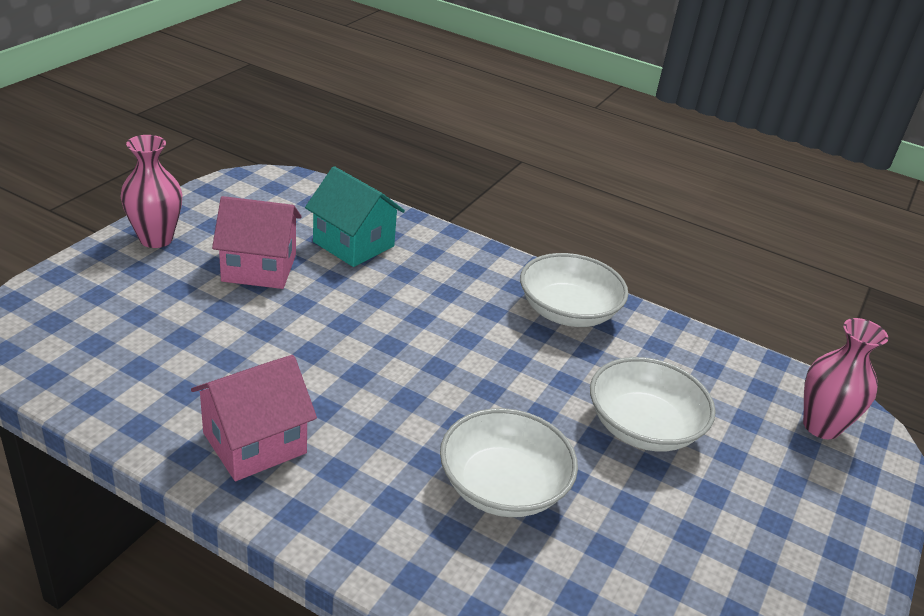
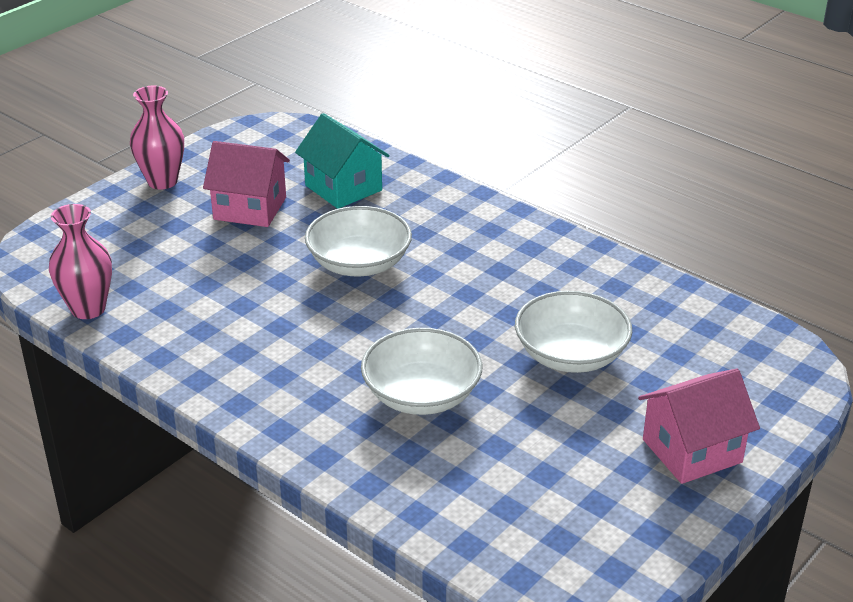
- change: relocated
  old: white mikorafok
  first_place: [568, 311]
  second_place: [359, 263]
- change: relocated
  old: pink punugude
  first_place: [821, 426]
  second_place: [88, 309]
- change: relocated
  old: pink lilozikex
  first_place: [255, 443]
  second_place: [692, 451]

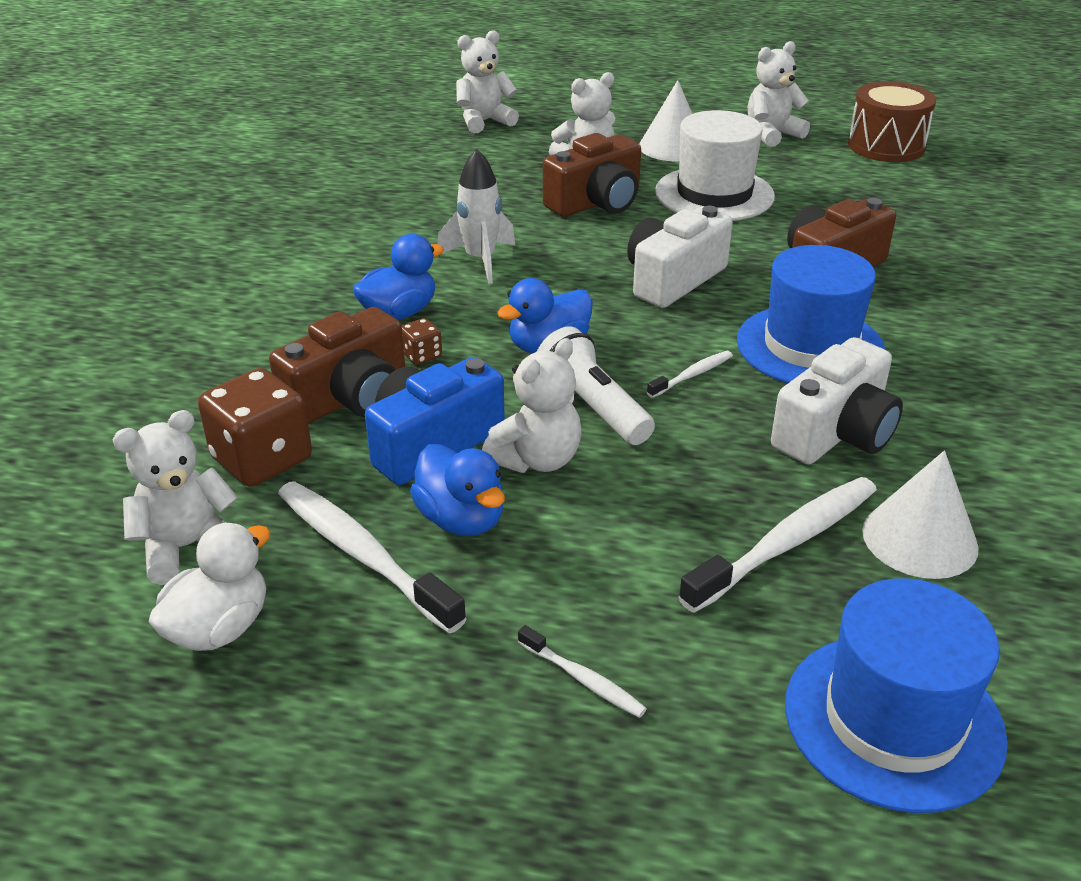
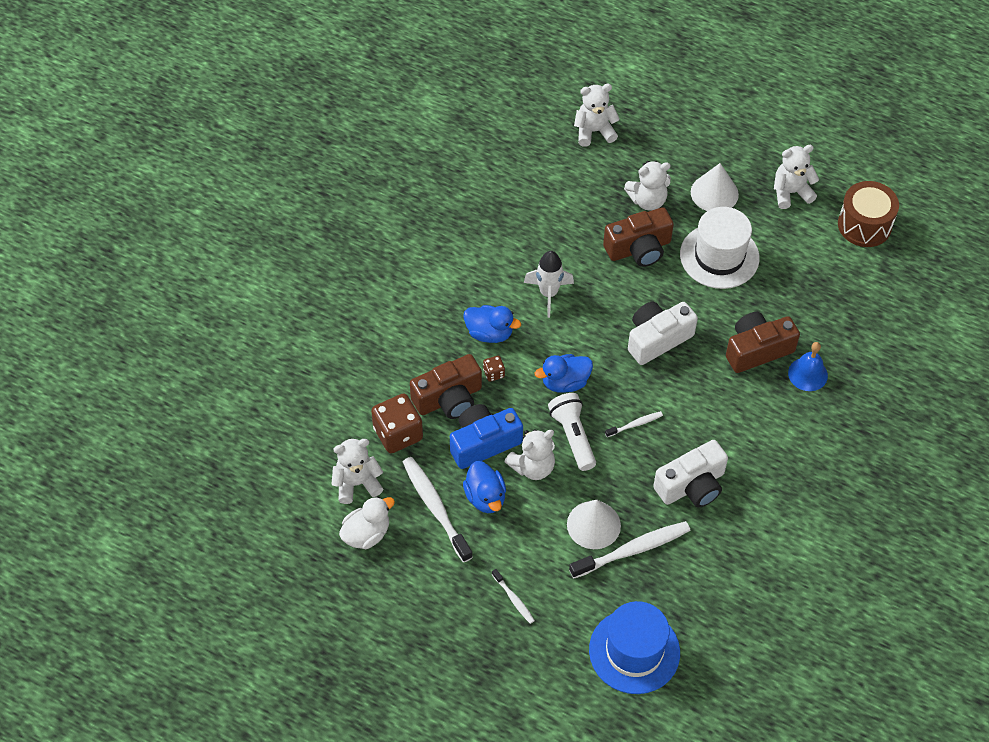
- change: spun
  old: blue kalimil
  first_place: [399, 313]
  second_place: [489, 333]
  degrees: 45
- change: missing
  old: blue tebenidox
  first_place: [810, 346]
- change: relocated
  old: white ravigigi
  first_place: [919, 538]
  second_place: [593, 525]
- change: appeared
  new: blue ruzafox
  second_place: [807, 374]

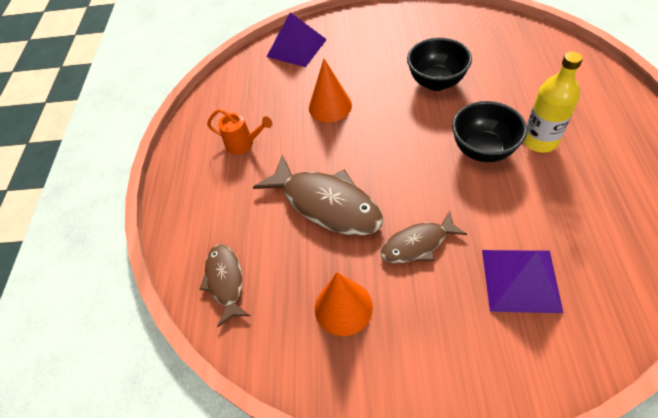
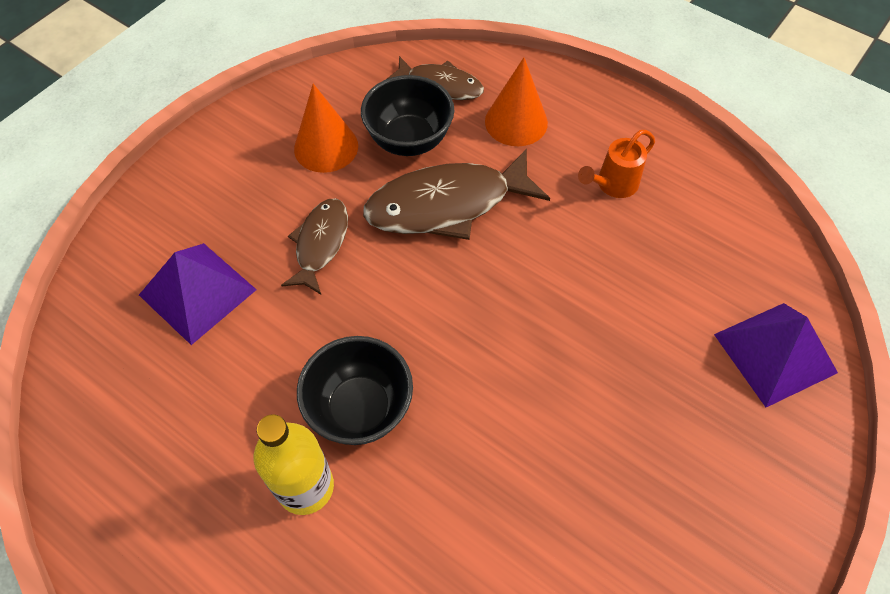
- change: relocated
  old: black mikorafok
  first_place: [436, 82]
  second_place: [409, 140]
- change: relocated
  old: orange ravigigi
  first_place: [330, 106]
  second_place: [516, 122]

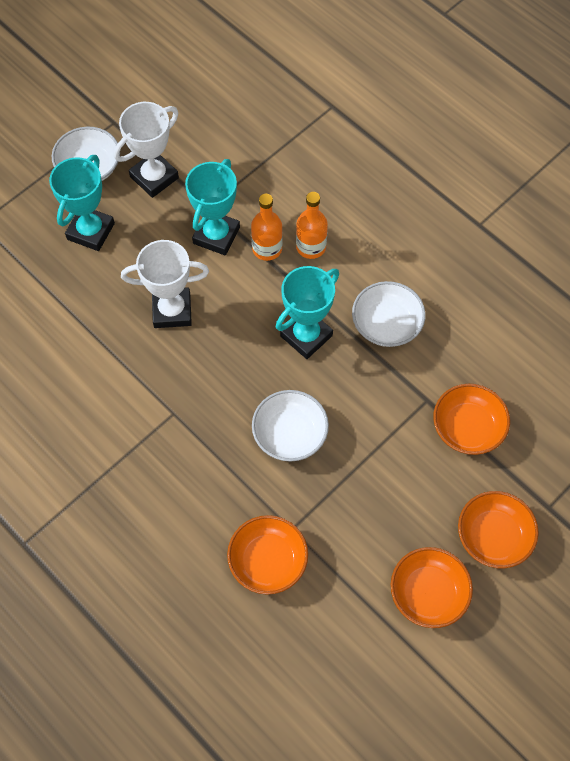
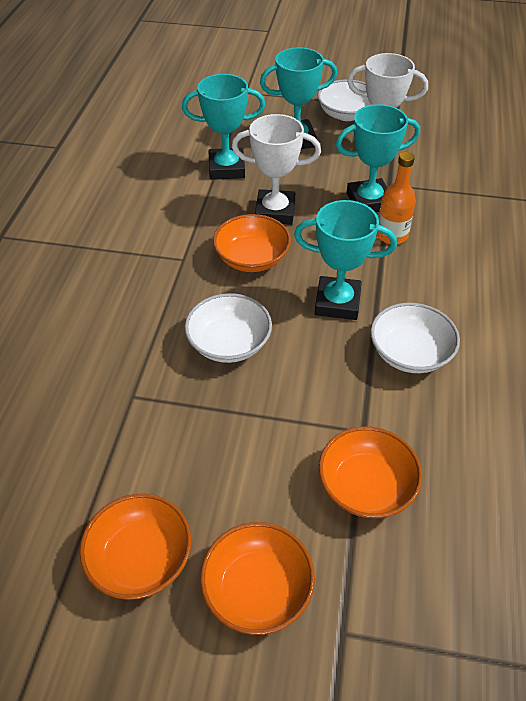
- change: missing
  old: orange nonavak
  first_place: [311, 247]
- change: spun
  old: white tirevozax
  first_place: [172, 310]
  second_place: [275, 212]
  degrees: -45
- change: relocated
  old: orange mikorafok
  first_place: [268, 561]
  second_place: [252, 258]
- change: appeared
  new: turquoise tirevozax
  second_place: [226, 168]

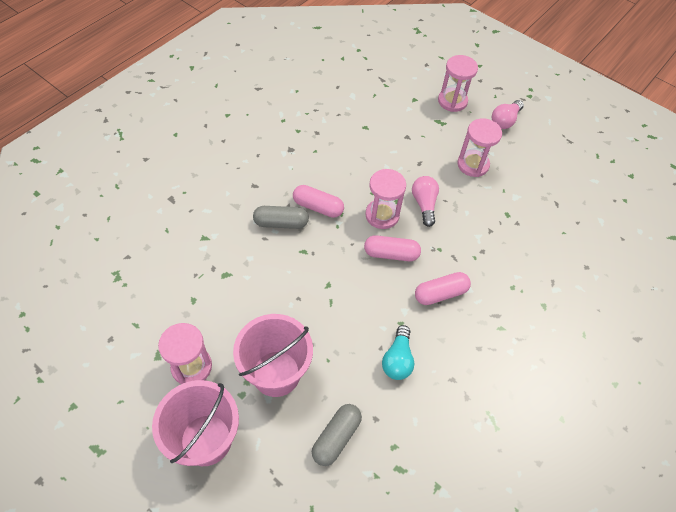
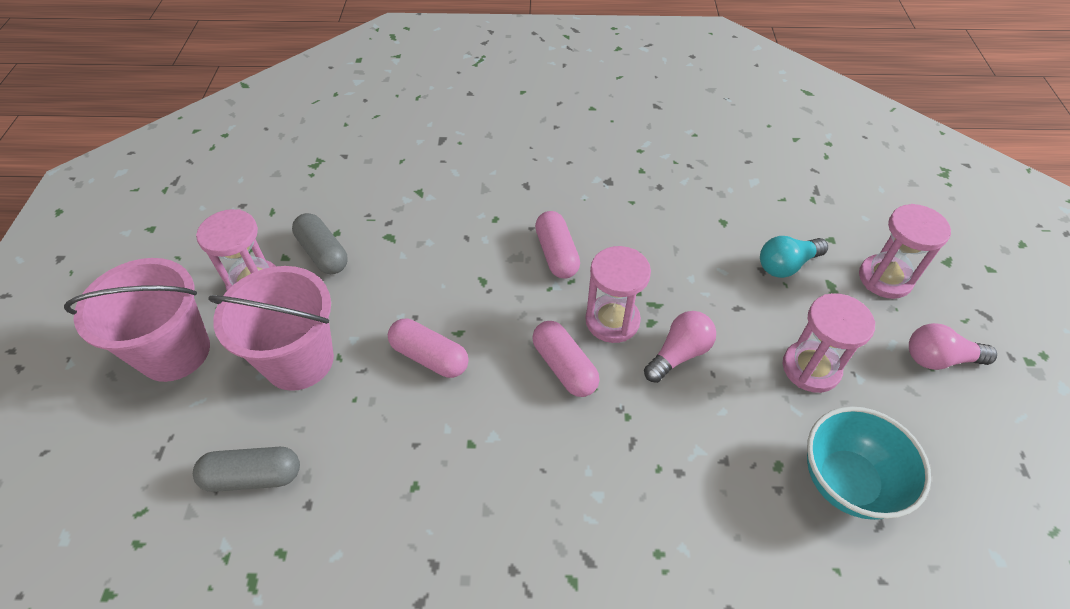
- change: relocated
  old: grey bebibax
  first_place: [281, 223]
  second_place: [323, 253]
- change: relocated
  old: pink bebibax
  first_place: [440, 293]
  second_place: [429, 357]
- change: relocated
  old: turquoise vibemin
  first_place: [397, 359]
  second_place: [786, 265]
- change: appeared
  new: turquoise mikorafok
  second_place: [846, 482]

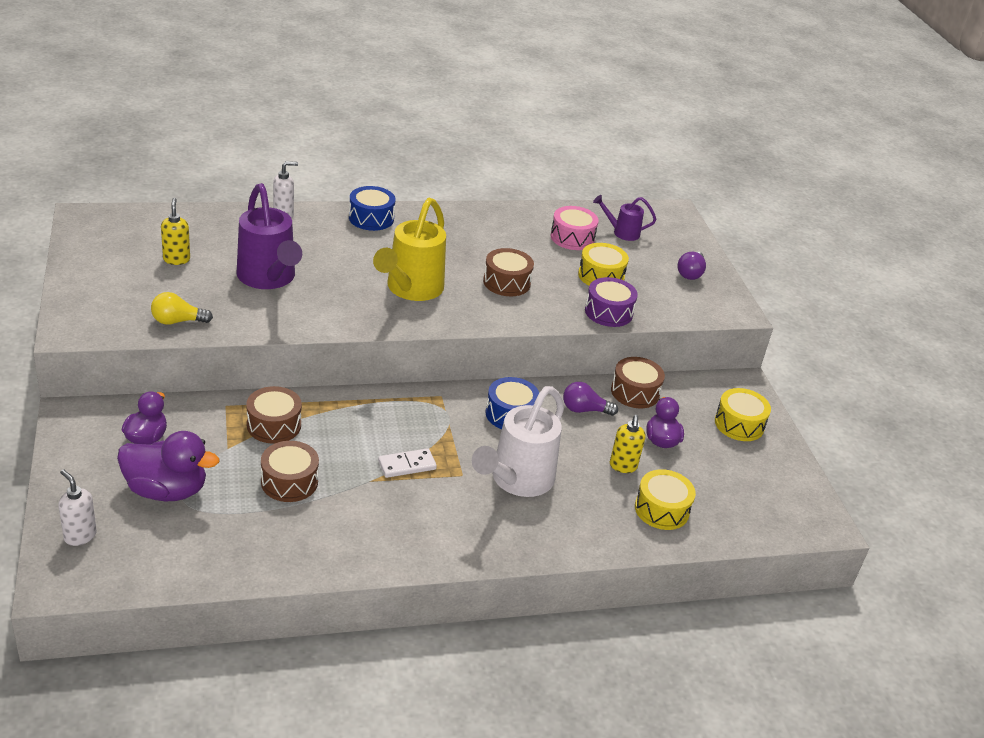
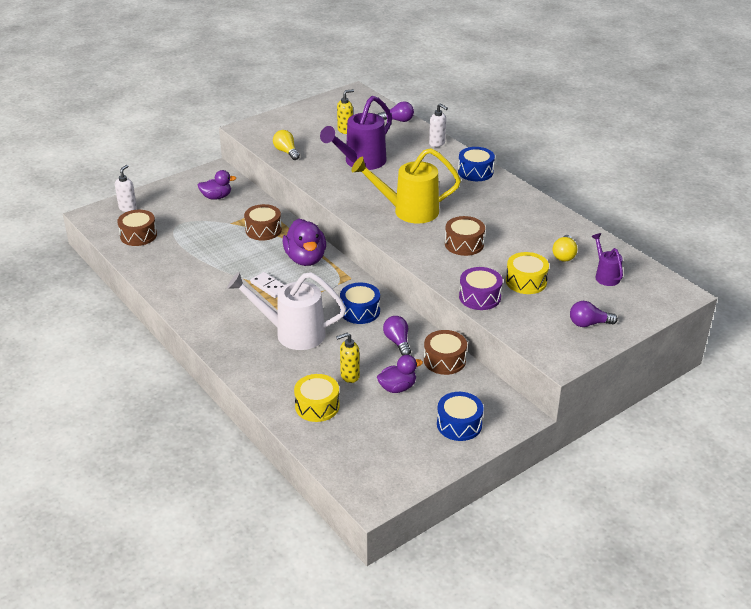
- change: exchanged
  old: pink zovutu
  new: yellow vibemin
  first_place: [572, 238]
  second_place: [564, 255]
- change: colour
  old: yellow zovutu
  new: blue zovutu
  first_place: [739, 424]
  second_place: [459, 424]
- change: relocated
  old: purple kalimil
  first_place: [166, 490]
  second_place: [305, 259]
- change: relocated
  old: brown zovutu
  first_place: [289, 482]
  second_place: [138, 235]
- change: appeared
  new: purple vibemin
  second_place: [398, 120]

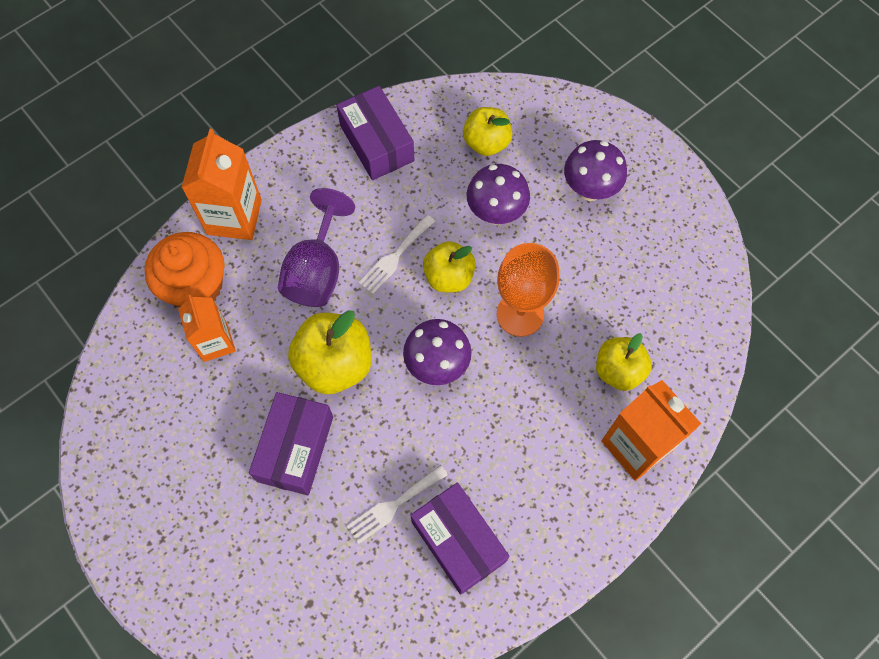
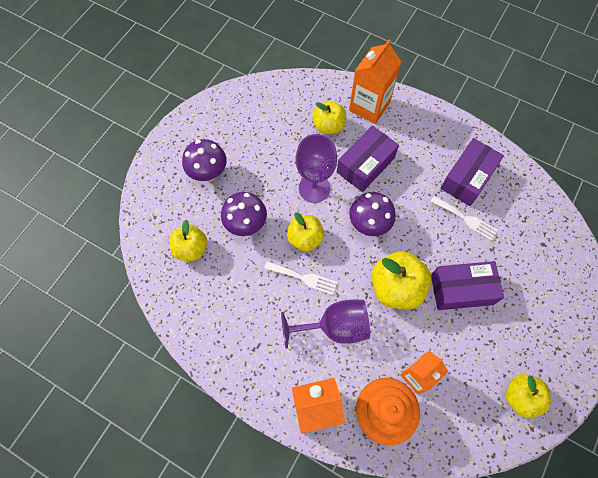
- change: relocated
  old: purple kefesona
  first_place: [377, 143]
  second_place: [365, 165]
- change: colour
  old: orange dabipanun
  new: purple dabipanun
  first_place: [520, 314]
  second_place: [314, 188]
- change: appeared
  new: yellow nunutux
  second_place: [520, 397]

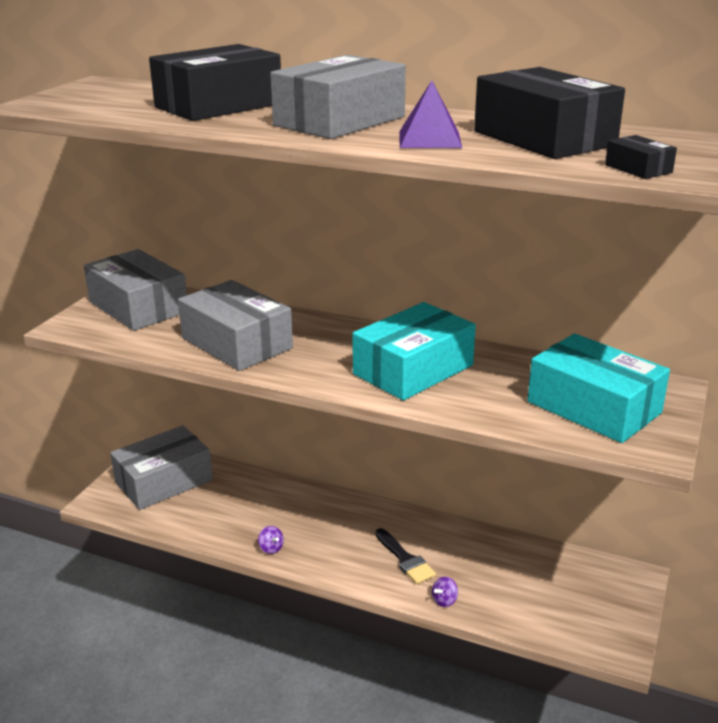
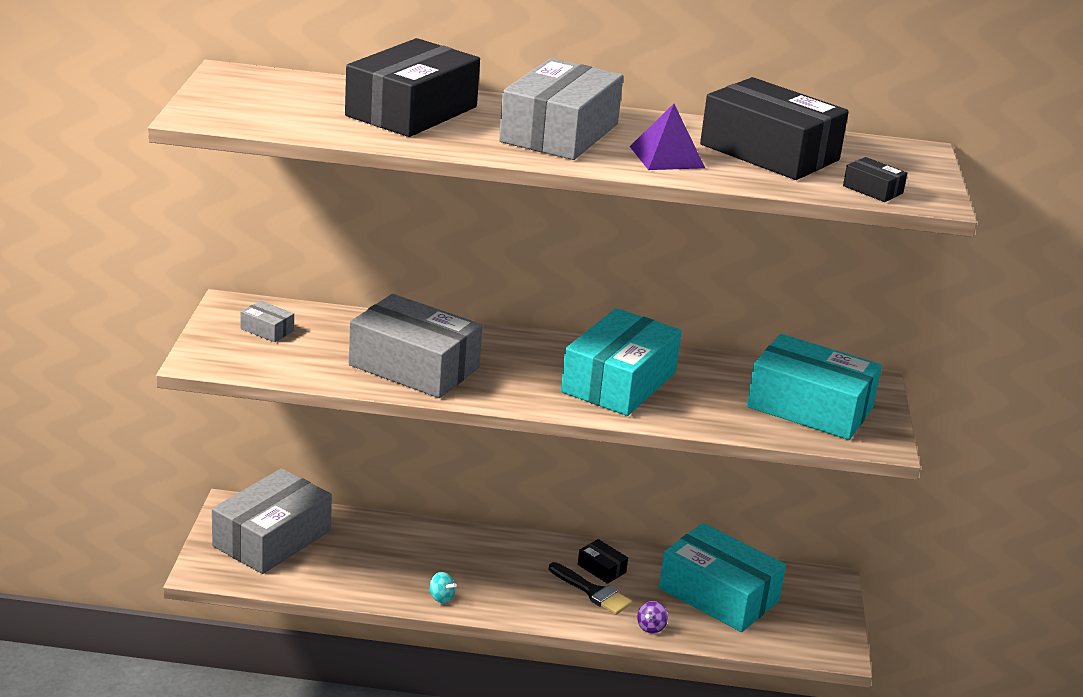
- change: size
  old: grey kefesona
  first_place: [138, 307]
  second_place: [267, 330]
  factor: 0.41
- change: colour
  old: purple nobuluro
  new: turquoise nobuluro
  first_place: [271, 548]
  second_place: [441, 598]
- change: appeared
  new: turquoise kefesona
  second_place: [718, 595]
- change: appeared
  new: black kefesona
  second_place: [601, 568]

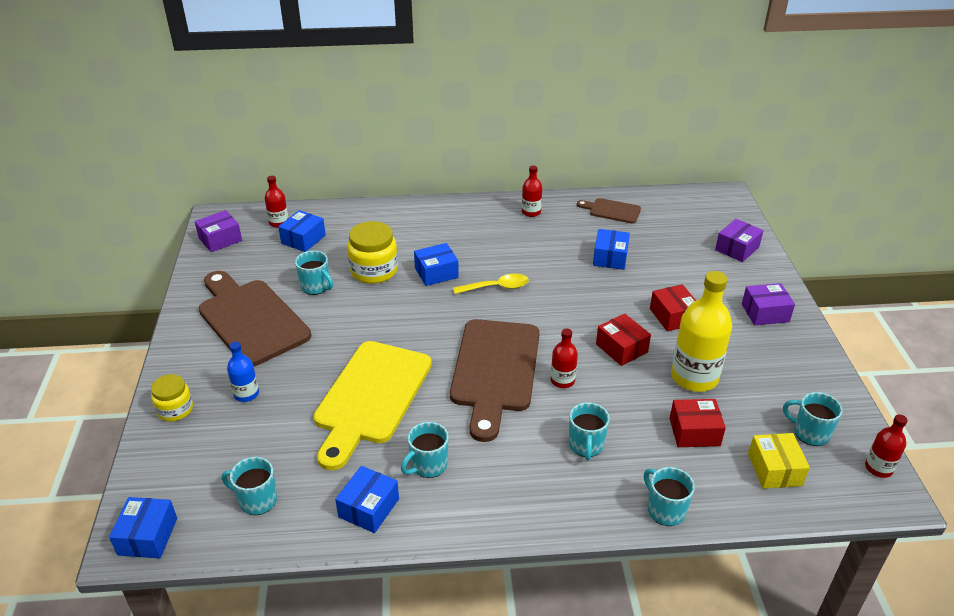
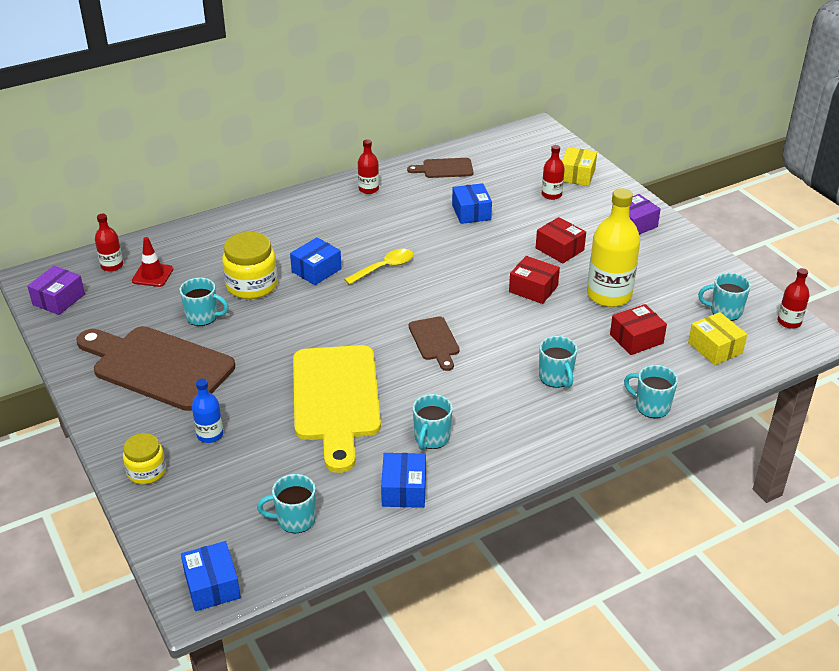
- change: exchanged
  old: blue kefesona
  new: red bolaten
  first_place: [303, 239]
  second_place: [152, 275]
- change: colour
  old: purple kefesona
  new: yellow kefesona
  first_place: [737, 248]
  second_place: [577, 175]
- change: size
  old: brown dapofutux
  first_place: [494, 371]
  second_place: [434, 341]
  factor: 0.48
- change: relocated
  old: red nonavak
  first_place: [562, 381]
  second_place: [551, 195]

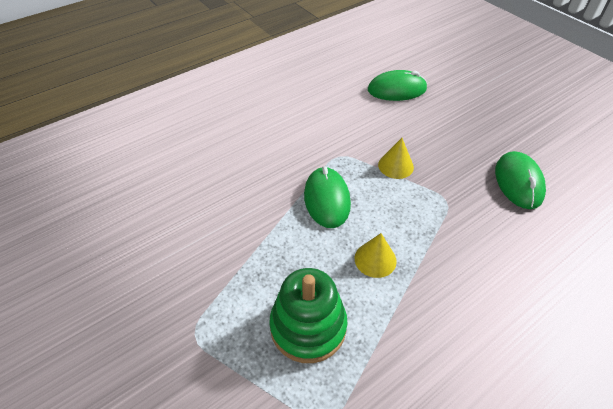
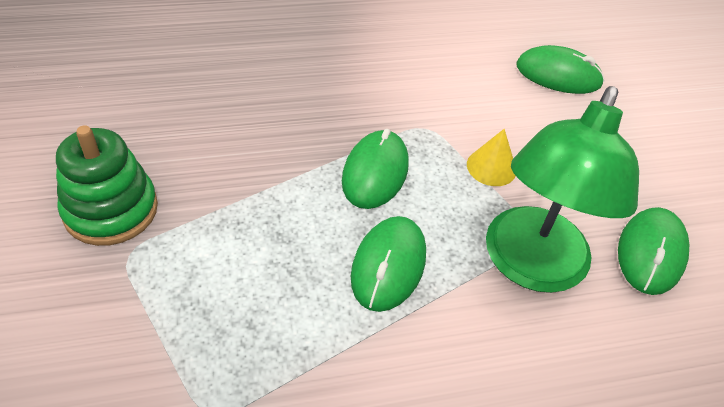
- change: exchanged
  old: yellow ravigigi
  new: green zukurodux
  first_place: [375, 259]
  second_place: [388, 265]
- change: relocated
  old: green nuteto
  first_place: [308, 326]
  second_place: [111, 210]
- change: appeared
  new: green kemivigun
  second_place: [530, 266]

